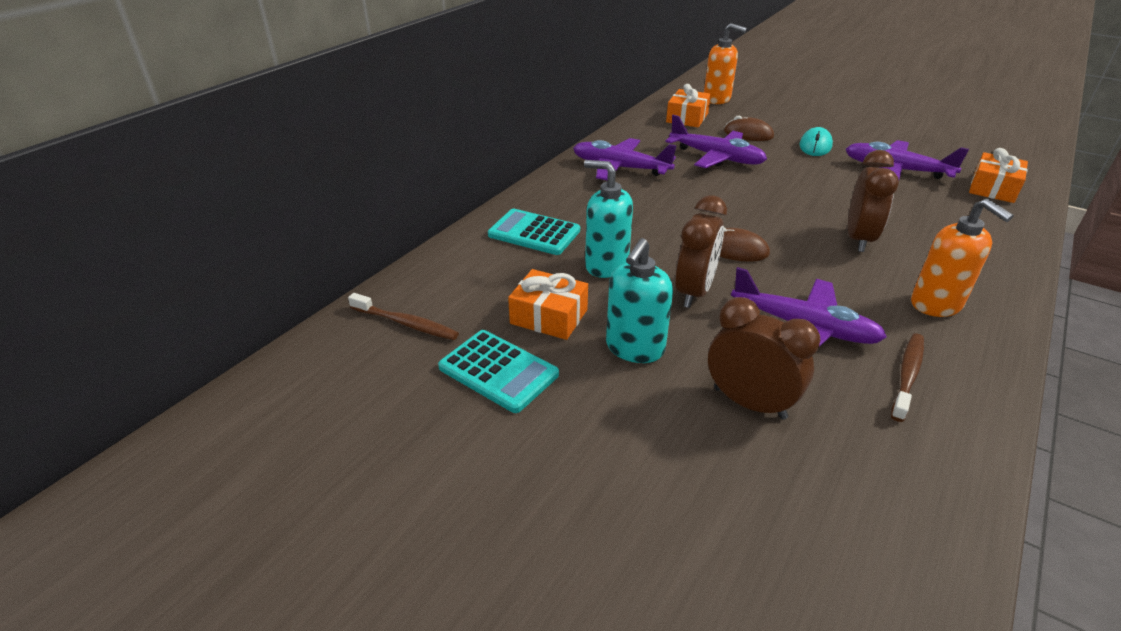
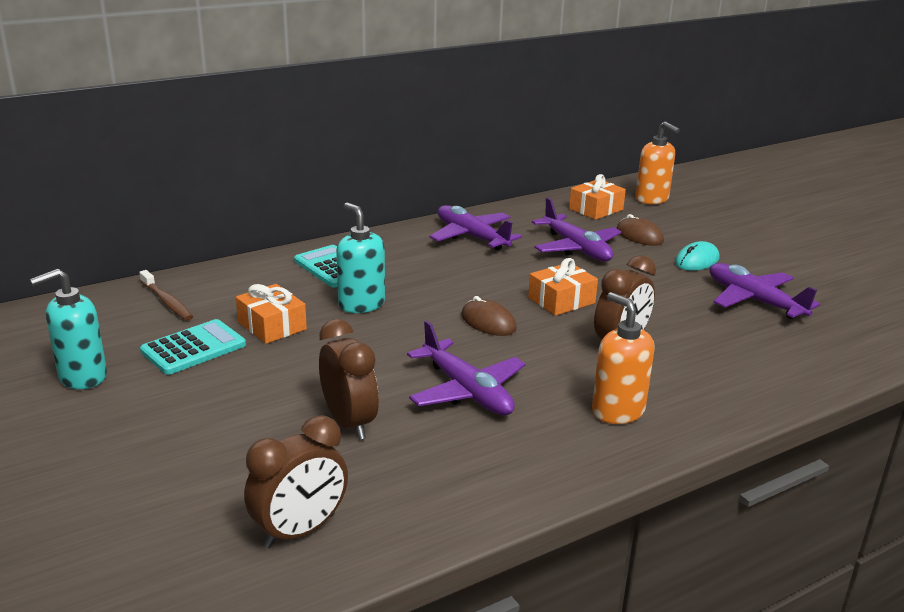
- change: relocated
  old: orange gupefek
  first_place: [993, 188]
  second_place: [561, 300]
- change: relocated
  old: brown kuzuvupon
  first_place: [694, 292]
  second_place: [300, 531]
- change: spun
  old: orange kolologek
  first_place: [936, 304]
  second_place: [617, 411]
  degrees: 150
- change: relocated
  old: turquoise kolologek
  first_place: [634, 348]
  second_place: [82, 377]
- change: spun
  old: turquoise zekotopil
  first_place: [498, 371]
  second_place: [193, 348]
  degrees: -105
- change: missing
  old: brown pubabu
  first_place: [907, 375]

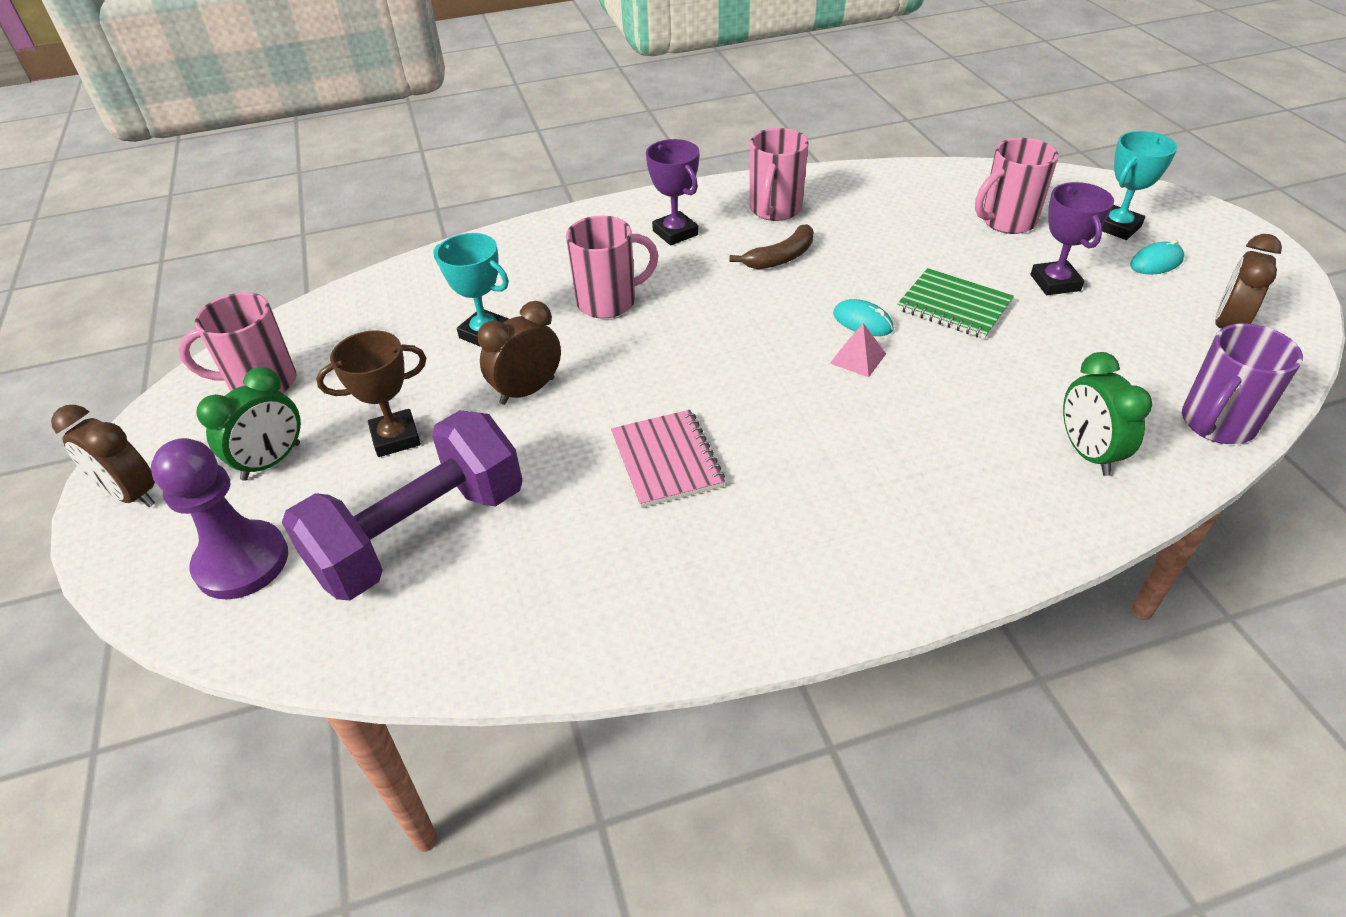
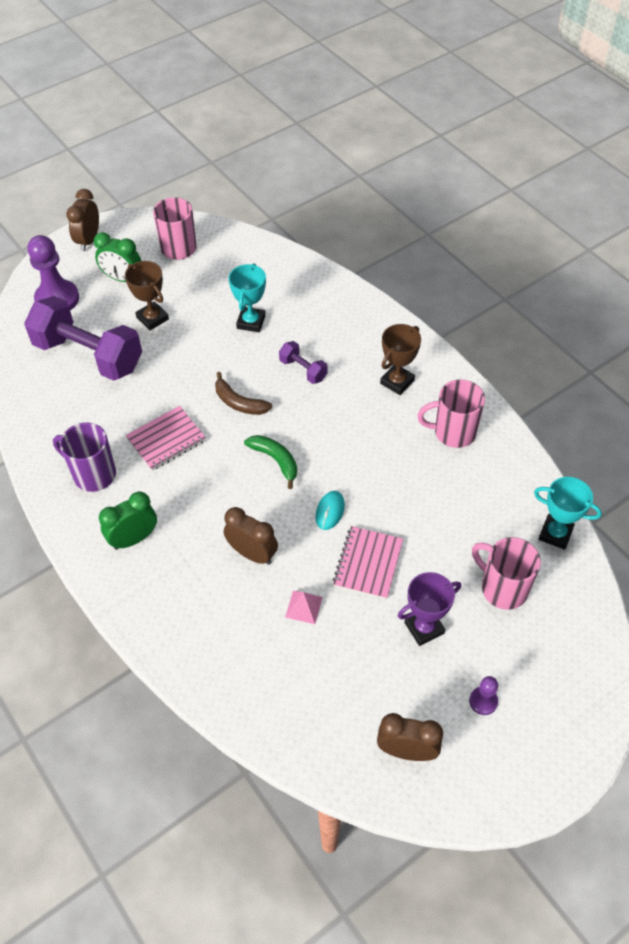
- change: relocated
  old: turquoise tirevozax
  first_place: [1117, 227]
  second_place: [555, 534]
- change: colour
  old: purple tirevozax
  new: brown tirevozax
  first_place: [675, 233]
  second_place: [397, 382]
- change: exchanged
  old: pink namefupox
  new: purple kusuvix
  first_place: [609, 302]
  second_place: [303, 370]
- change: relocated
  old: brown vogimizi
  first_place: [781, 257]
  second_place: [239, 402]
- change: exchanged
  old: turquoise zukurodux
  new: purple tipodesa
  first_place: [1156, 262]
  second_place: [483, 701]
- change: colour
  old: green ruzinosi
  new: pink ruzinosi
  first_place: [954, 306]
  second_place: [368, 563]
- change: relocated
  old: brown kuzuvupon
  first_place: [527, 391]
  second_place: [252, 554]
- change: relocated
  old: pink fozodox
  first_place: [858, 358]
  second_place: [304, 607]
- change: relocated
  old: purple namefupox
  first_place: [1216, 424]
  second_place: [93, 474]
- change: relocated
  old: green kuzuvupon
  first_place: [1087, 453]
  second_place: [133, 539]
- change: appeared
  new: green vogimizi
  second_place: [276, 460]

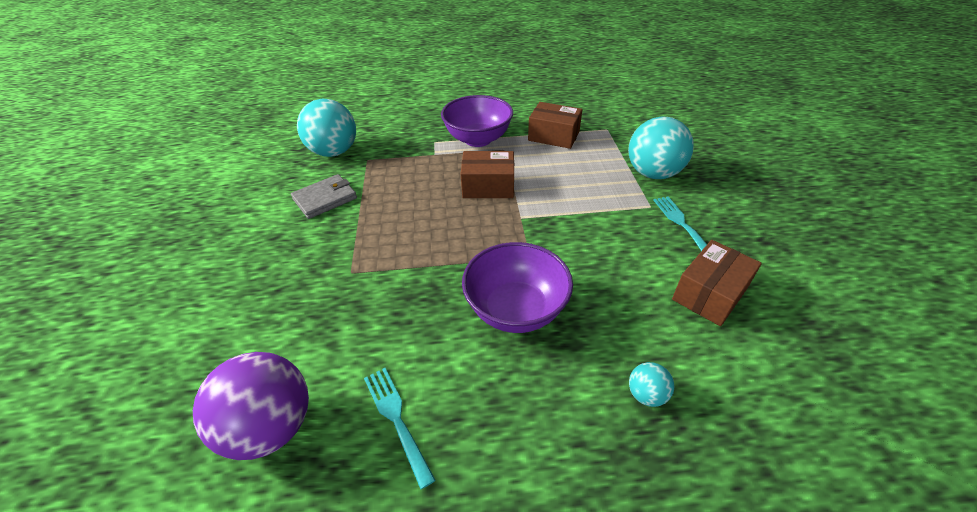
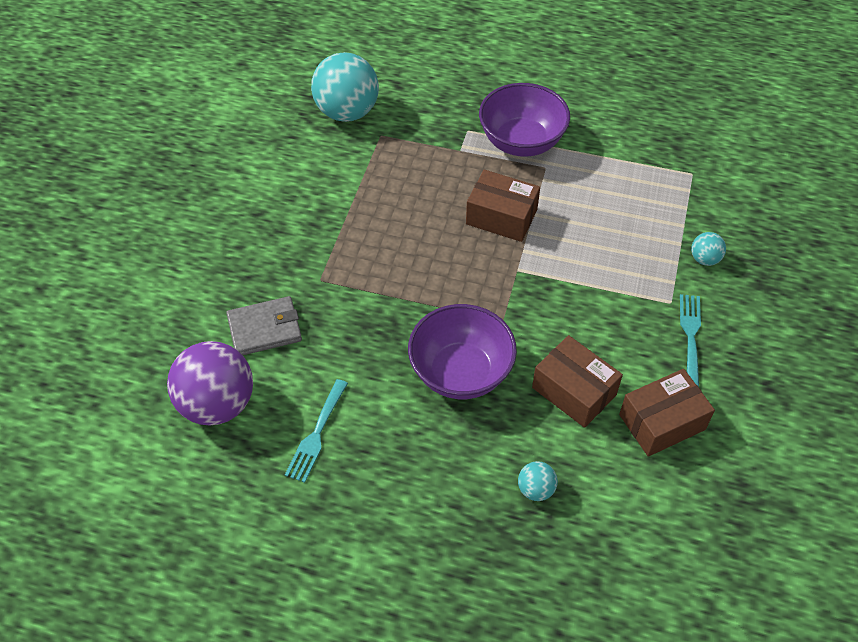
- change: relocated
  old: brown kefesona
  first_place: [553, 136]
  second_place: [574, 391]
- change: size
  old: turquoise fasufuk
  first_place: [653, 173]
  second_place: [704, 259]
  factor: 0.45
- change: relocated
  old: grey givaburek
  first_place: [325, 198]
  second_place: [265, 328]
- change: spun
  old: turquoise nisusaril
  first_place: [397, 419]
  second_place: [316, 434]
  degrees: -150

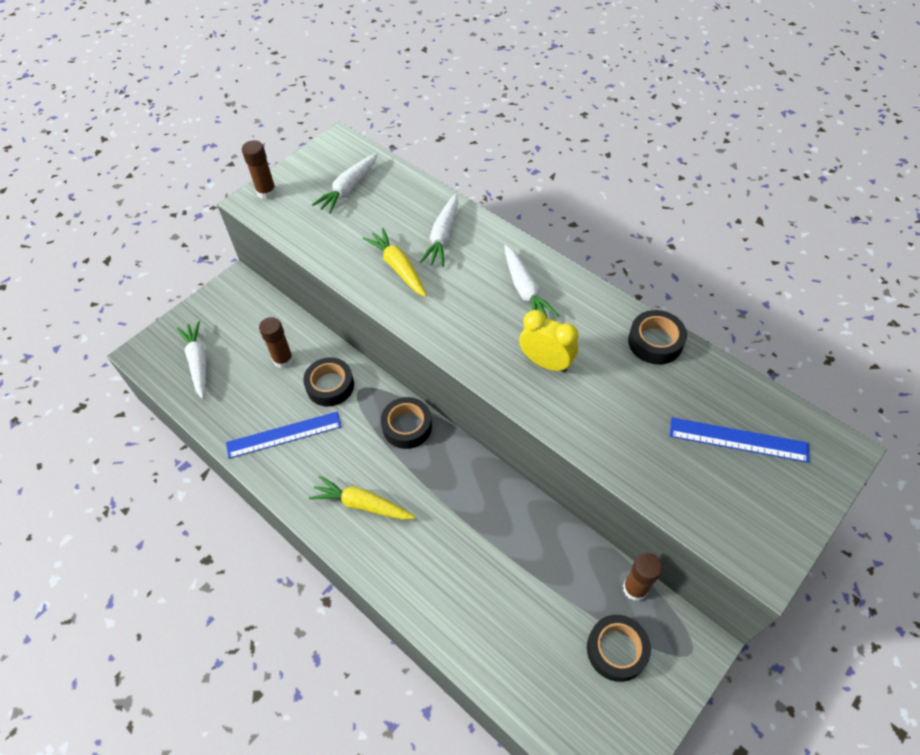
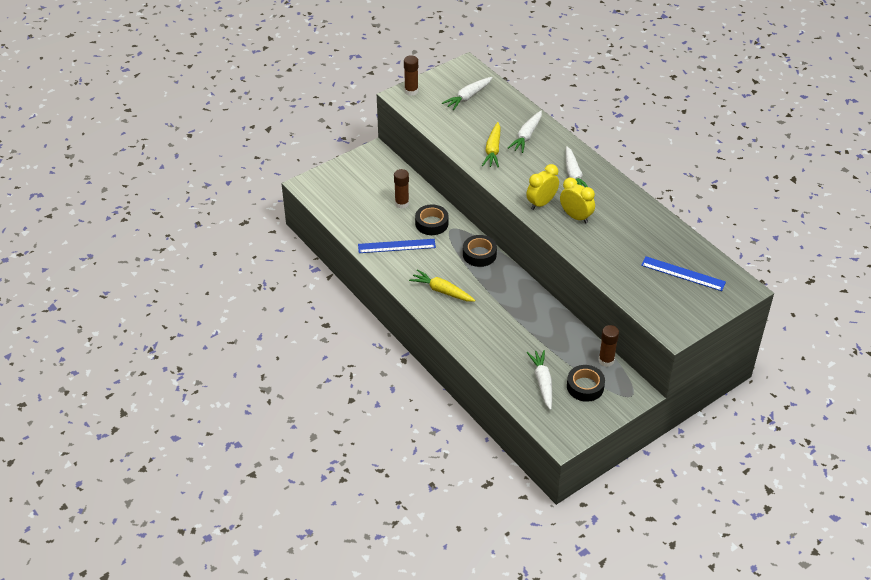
- change: spun
  old: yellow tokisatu
  first_place: [398, 267]
  second_place: [493, 150]
  degrees: -150
- change: missing
  old: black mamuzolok
  first_place: [655, 342]
- change: relocated
  old: white tokisatu
  first_place: [198, 362]
  second_place: [542, 382]
- change: appeared
  new: yellow kuzuvupon
  second_place: [541, 203]

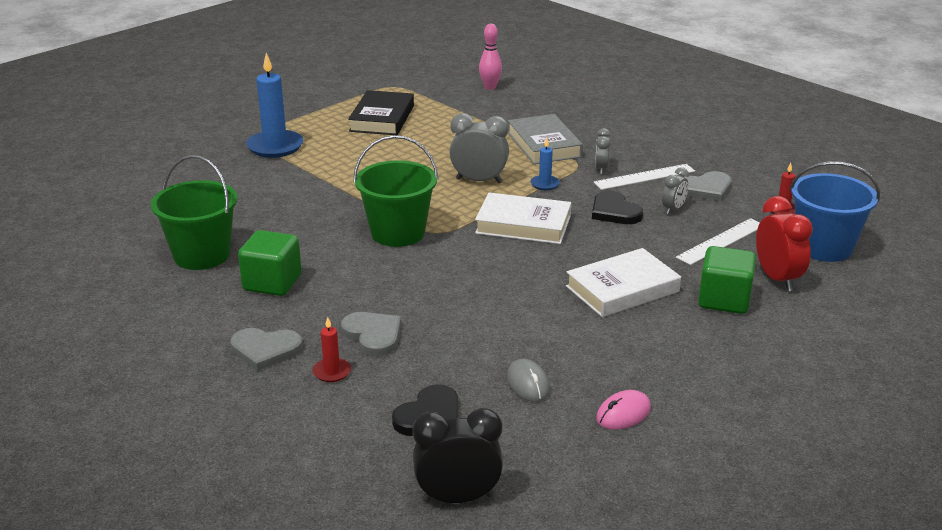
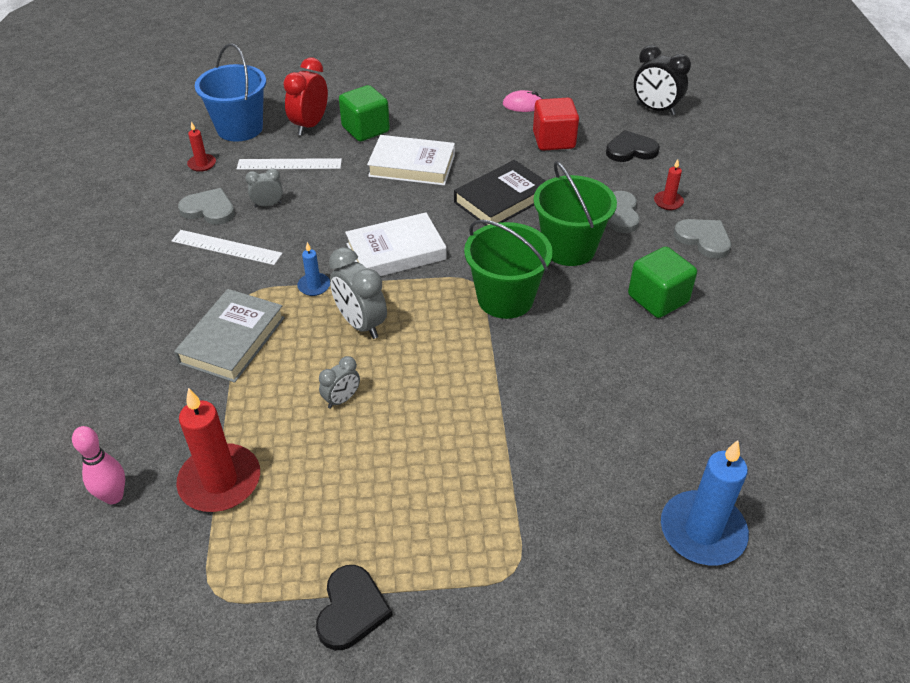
- change: relocated
  old: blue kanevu
  first_place: [275, 146]
  second_place: [702, 531]
- change: relocated
  old: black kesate
  first_place: [382, 118]
  second_place: [502, 199]
- change: relocated
  old: grey kuzuvupon
  first_place: [601, 169]
  second_place: [342, 399]
- change: relocated
  old: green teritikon
  first_place: [202, 255]
  second_place: [569, 248]
- change: relocated
  old: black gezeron
  first_place: [614, 211]
  second_place: [351, 609]
- change: spun
  old: white kesate
  first_place: [523, 224]
  second_place: [396, 252]
  degrees: -75
- change: exchanged
  old: grey zukurodux
  new: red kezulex
  first_place: [528, 384]
  second_place: [553, 140]
- change: appeared
  new: red kanevu
  second_place: [220, 481]

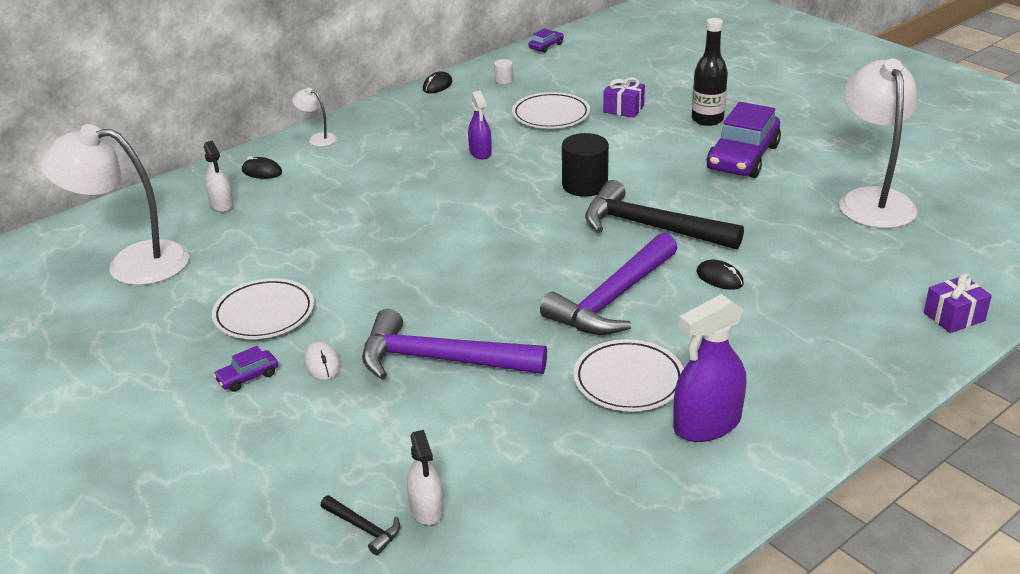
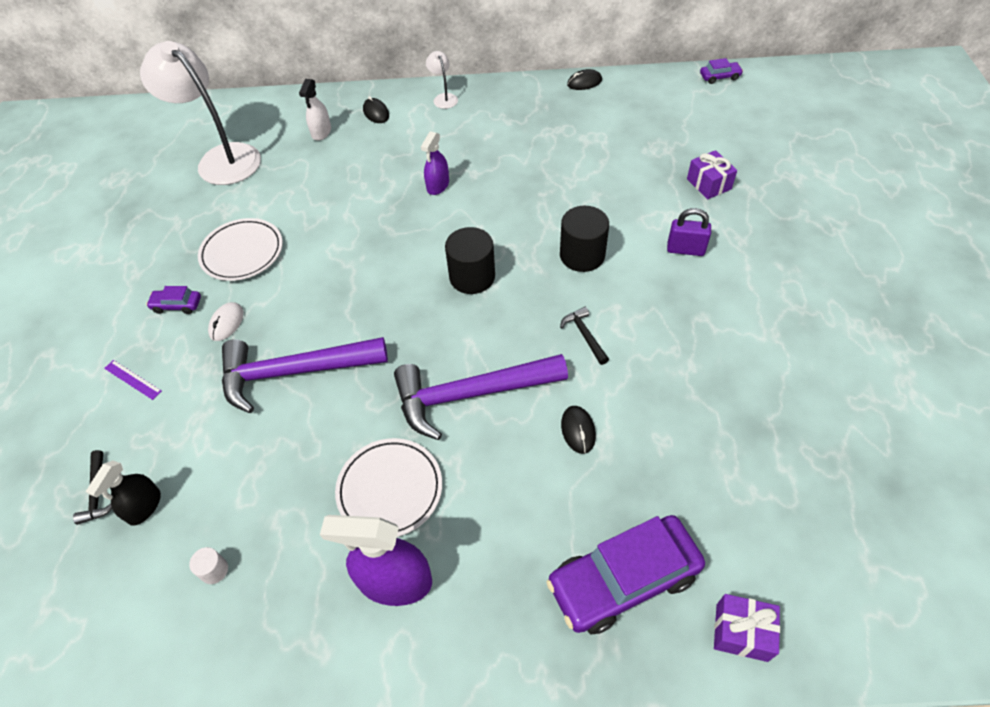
- change: missing
  old: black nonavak
  first_place: [707, 119]
- change: relocated
  old: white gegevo
  first_place: [503, 80]
  second_place: [214, 570]
- change: missing
  old: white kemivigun
  first_place: [872, 200]
- change: relocated
  old: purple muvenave
  first_place: [480, 152]
  second_place: [438, 185]
- change: missing
  old: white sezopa
  first_place: [551, 115]
- change: relocated
  old: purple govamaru
  first_place: [743, 157]
  second_place: [623, 579]
- change: size
  old: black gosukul
  first_place: [651, 227]
  second_place: [584, 335]
  factor: 0.42
- change: spun
  old: purple gosukul
  first_place: [440, 360]
  second_place: [294, 372]
  degrees: -60
- change: colour
  old: white muvenave
  new: black muvenave
  first_place: [426, 509]
  second_place: [144, 506]
- change: appeared
  new: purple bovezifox
  second_place: [685, 249]
- change: appeared
  new: black gegevo
  second_place: [472, 277]
- change: appeared
  new: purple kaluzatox
  second_place: [132, 379]

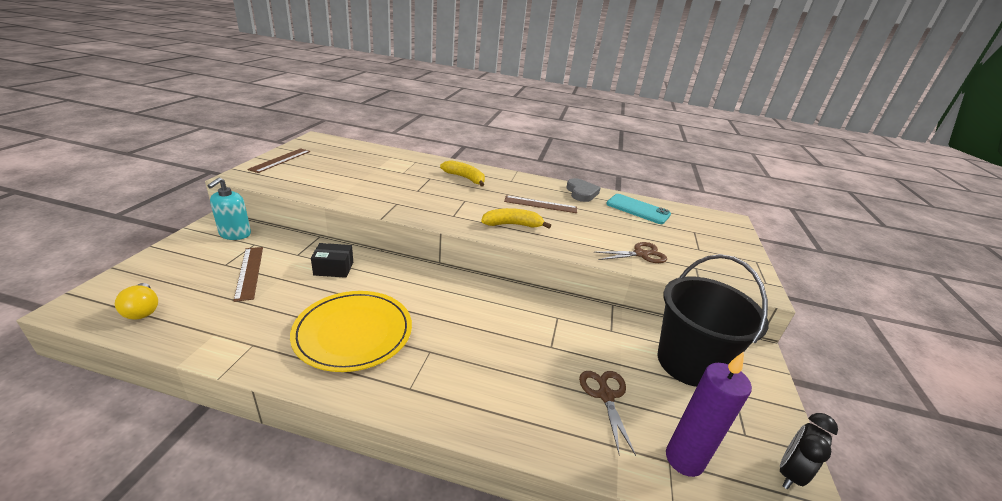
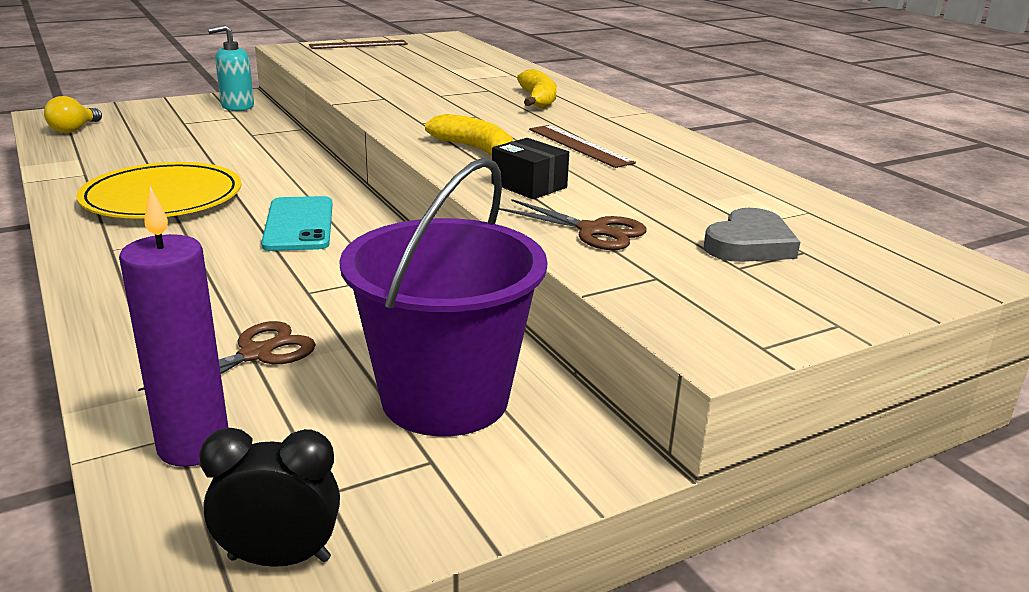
- change: relocated
  old: grey gezeron
  first_place: [581, 193]
  second_place: [749, 244]
- change: relocated
  old: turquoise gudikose
  first_place: [638, 209]
  second_place: [299, 224]
- change: relocated
  old: black kefesona
  first_place: [333, 268]
  second_place: [529, 185]
- change: missing
  old: brown kaluzatox
  first_place: [249, 272]
- change: colour
  old: black teritikon
  new: purple teritikon
  first_place: [688, 363]
  second_place: [445, 398]

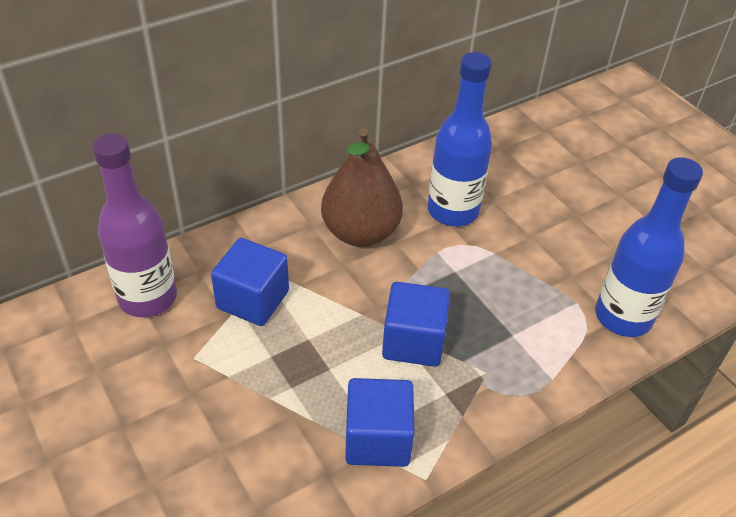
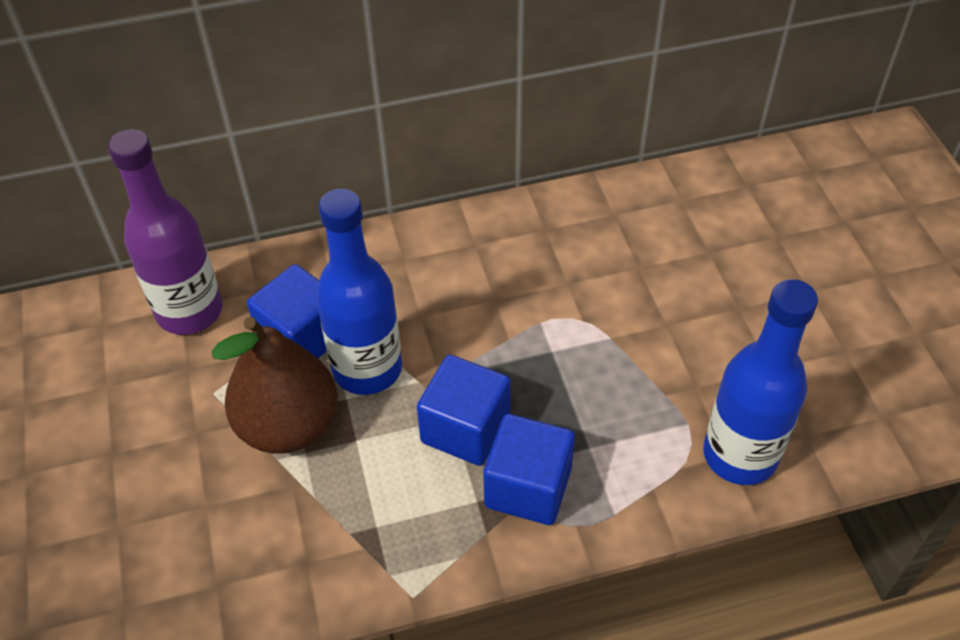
- change: relocated
  old: blue nonavak
  first_place: [453, 211]
  second_place: [367, 369]
- change: relocated
  old: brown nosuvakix
  first_place: [360, 232]
  second_place: [288, 426]
- change: relocated
  old: blue kezulex
  first_place: [377, 439]
  second_place: [528, 487]

